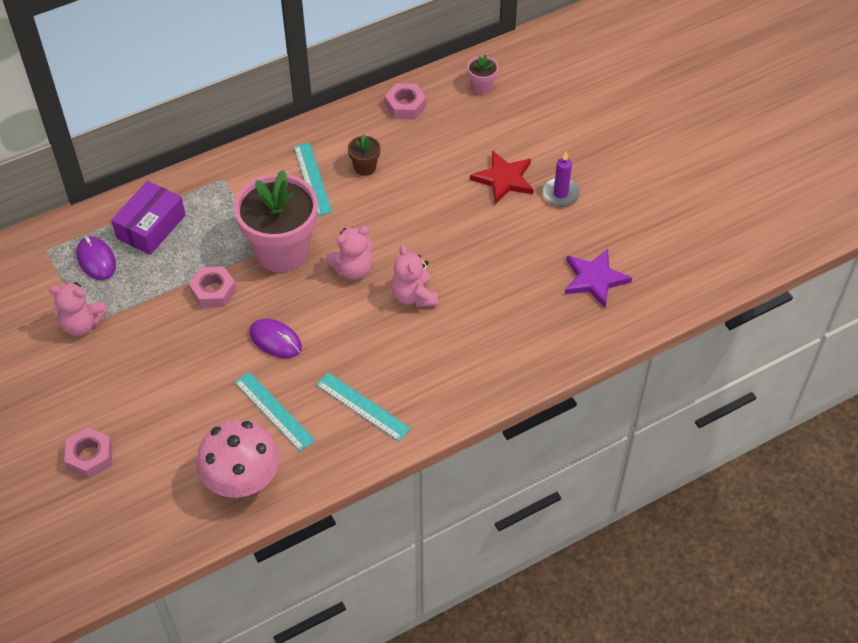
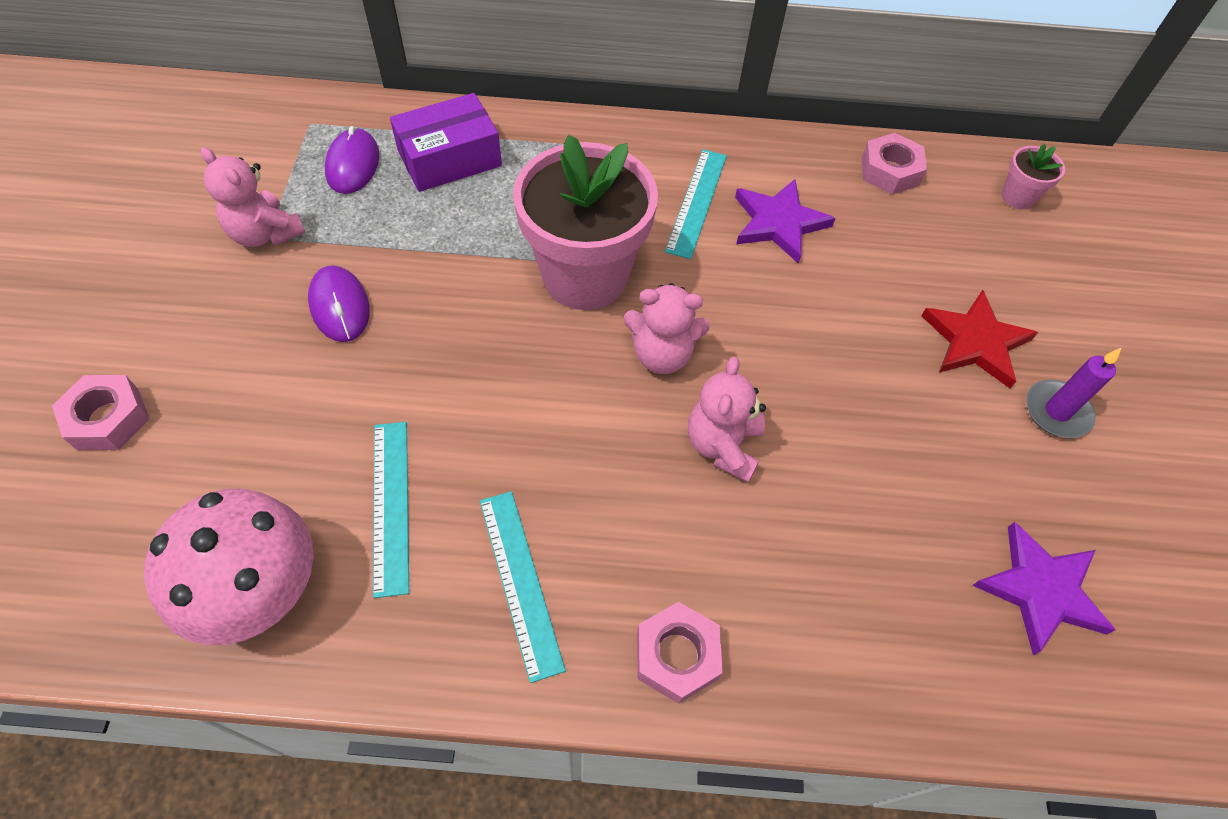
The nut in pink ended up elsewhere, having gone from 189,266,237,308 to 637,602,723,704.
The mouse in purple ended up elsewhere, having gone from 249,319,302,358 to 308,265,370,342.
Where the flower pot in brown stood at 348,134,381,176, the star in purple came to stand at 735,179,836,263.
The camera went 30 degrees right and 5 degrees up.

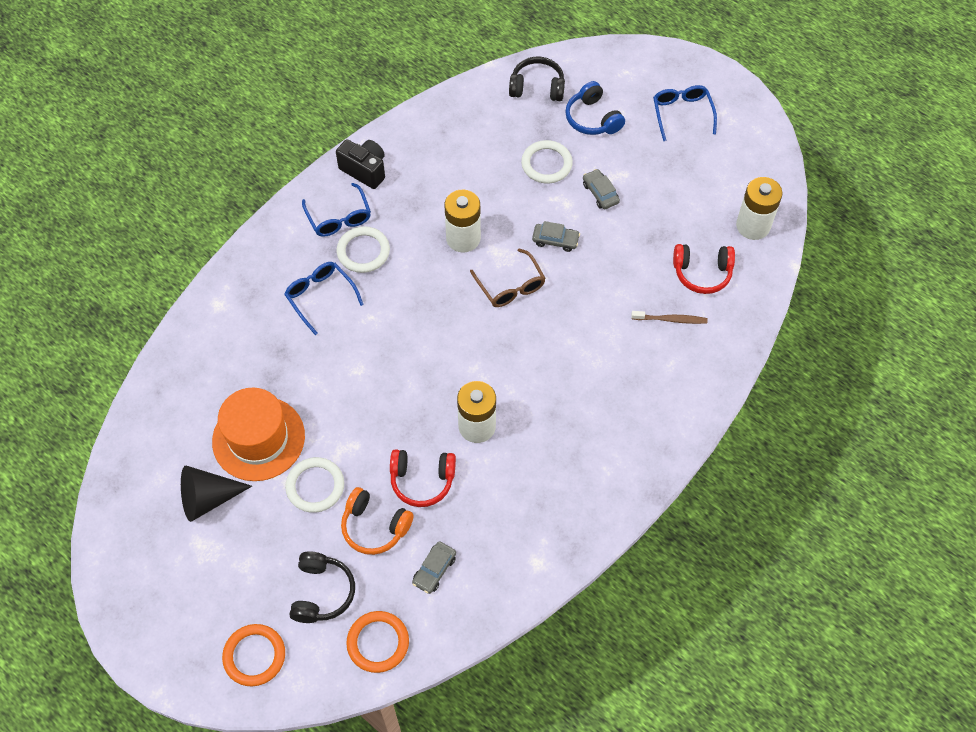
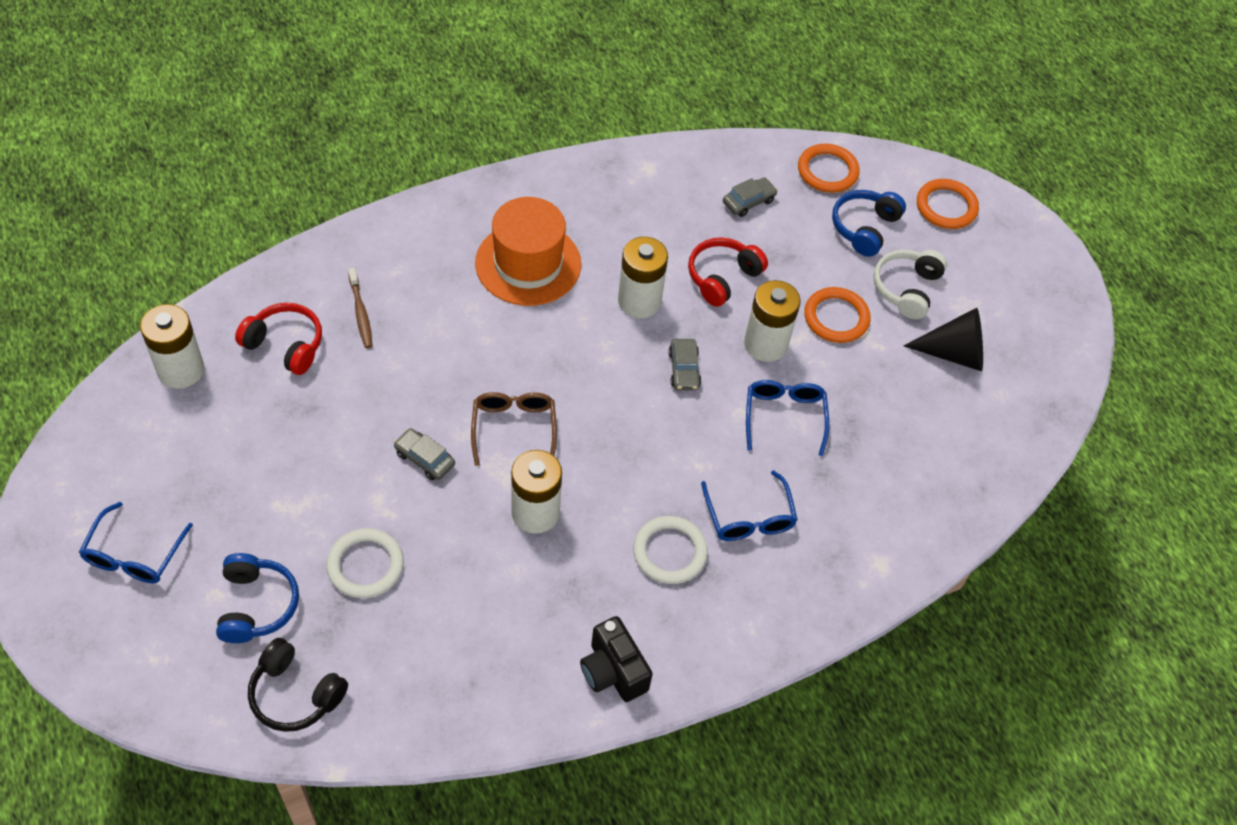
The hat in orange ended up elsewhere, having gone from 212,388,305,481 to 475,197,581,306.
What was the ring in white at 285,457,344,513 turned into the ring in orange at 804,287,871,343.
What was the headphones in black at 289,551,355,623 turned into the headphones in blue at 832,190,906,257.
The glasses in blue ended up elsewhere, having gone from 302,183,371,237 to 746,380,829,456.
The second view lost the headphones in orange at 341,487,414,555.
The headphones in red at 390,449,456,507 ended up facing another way, 75 degrees counterclockwise from before.
The car in grey ended up elsewhere, having gone from 583,169,620,209 to 668,339,701,390.
The toothbrush in brown at 631,311,708,324 ended up facing another way, 135 degrees counterclockwise from before.
The second view gained the battery in white at 744,280,801,362.
The second view gained the headphones in white at 873,250,947,319.
The camera went 160 degrees left and 5 degrees down.

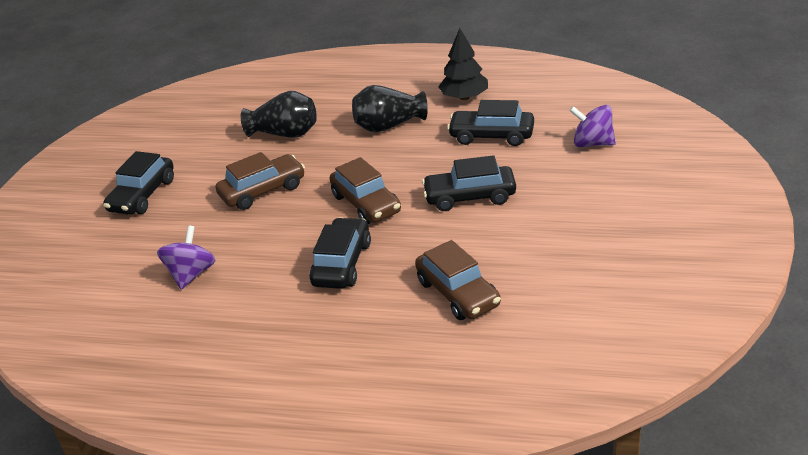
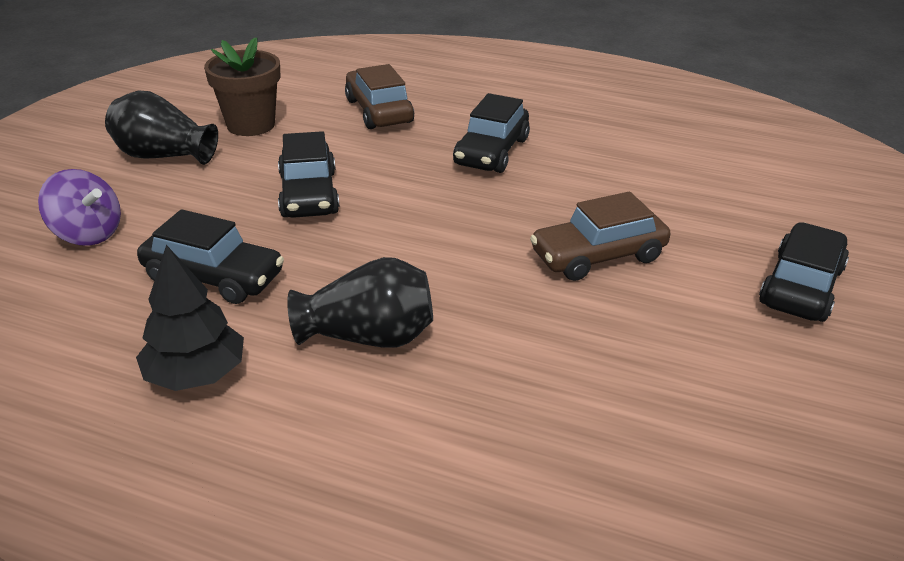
The second view lost the spinning top in purple at 157,225,216,289.
The vase in black ended up elsewhere, having gone from 241,91,317,138 to 105,91,218,165.
The second view lost the car in brown at 329,157,401,224.
The car in black at 422,155,516,211 ended up facing another way, 75 degrees clockwise from before.
The second view gained the flower pot in brown at 204,37,280,136.
The camera went 175 degrees left and 0 degrees up.

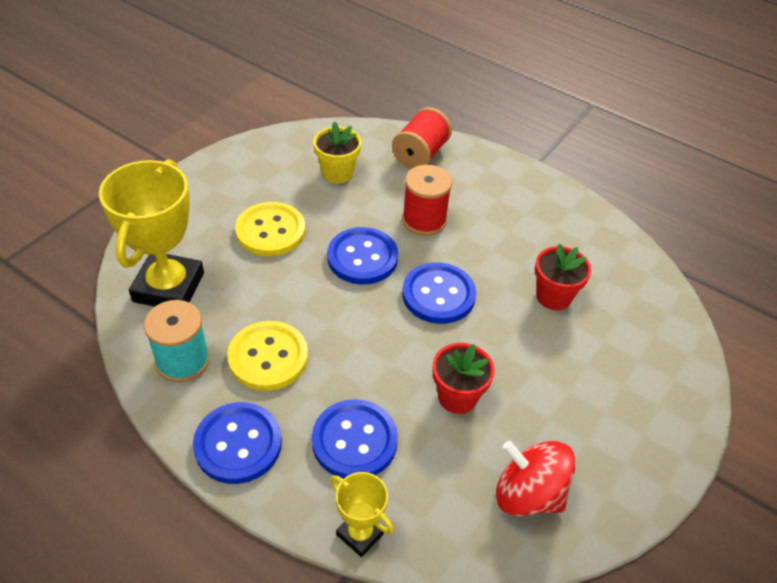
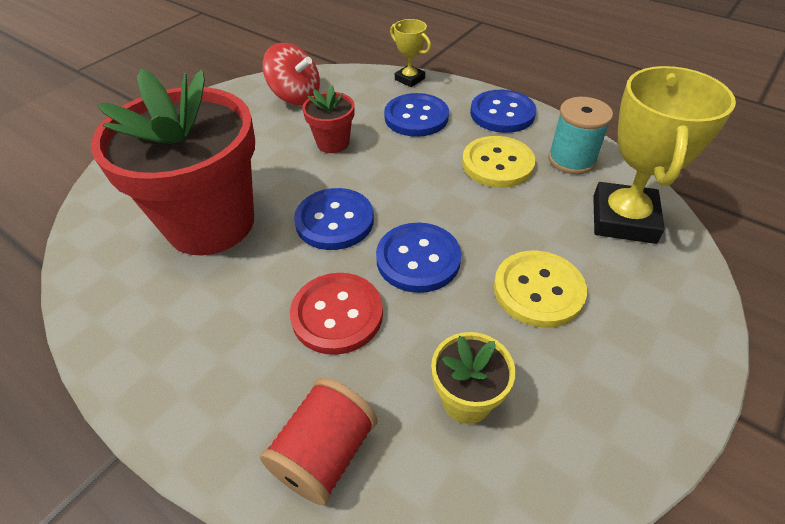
Where the spool in red stood at 402,165,452,236, the button in red came to stand at 290,273,383,355.
The size of the flower pot in red at 535,243,591,310 changed by a factor of 2.29.
The camera went 175 degrees left and 0 degrees up.

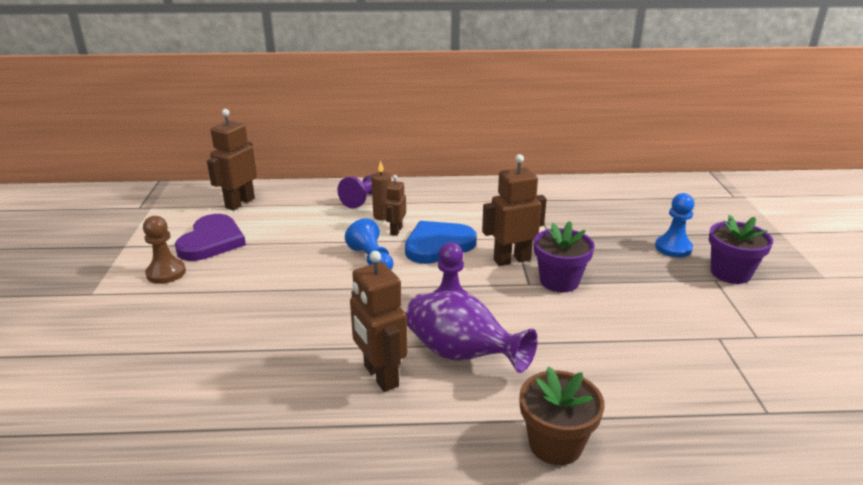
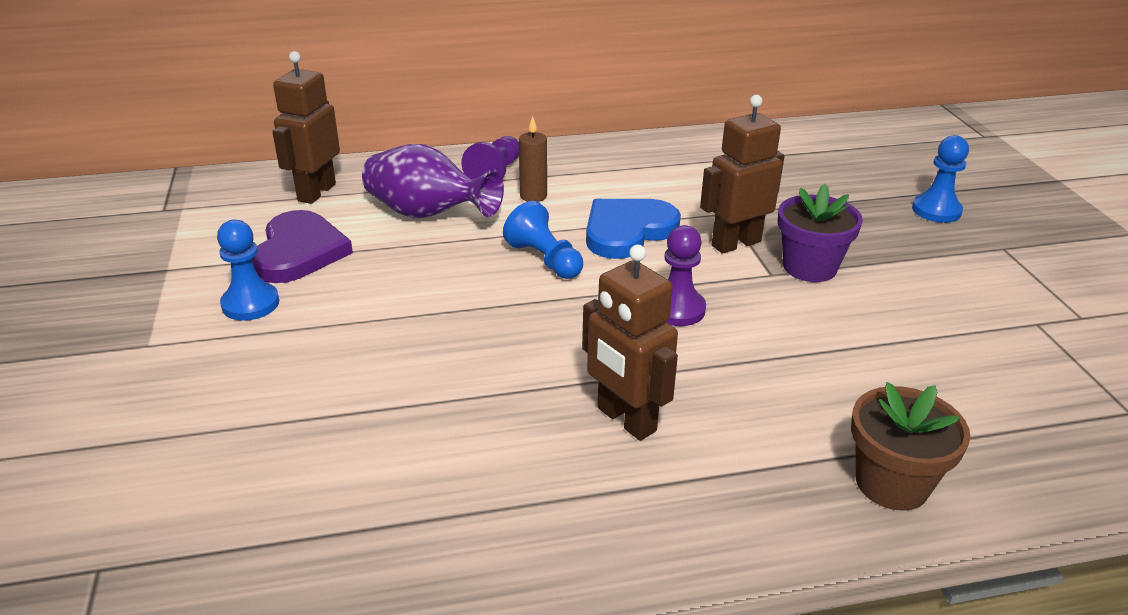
What was the pawn in brown at 143,216,186,284 turned into the pawn in blue at 217,220,279,321.
The second view lost the robot in brown at 385,175,406,236.
The vase in purple ended up elsewhere, having gone from 406,291,538,373 to 362,144,504,218.
The second view lost the flower pot in purple at 709,215,773,284.
The camera went 10 degrees left and 5 degrees up.

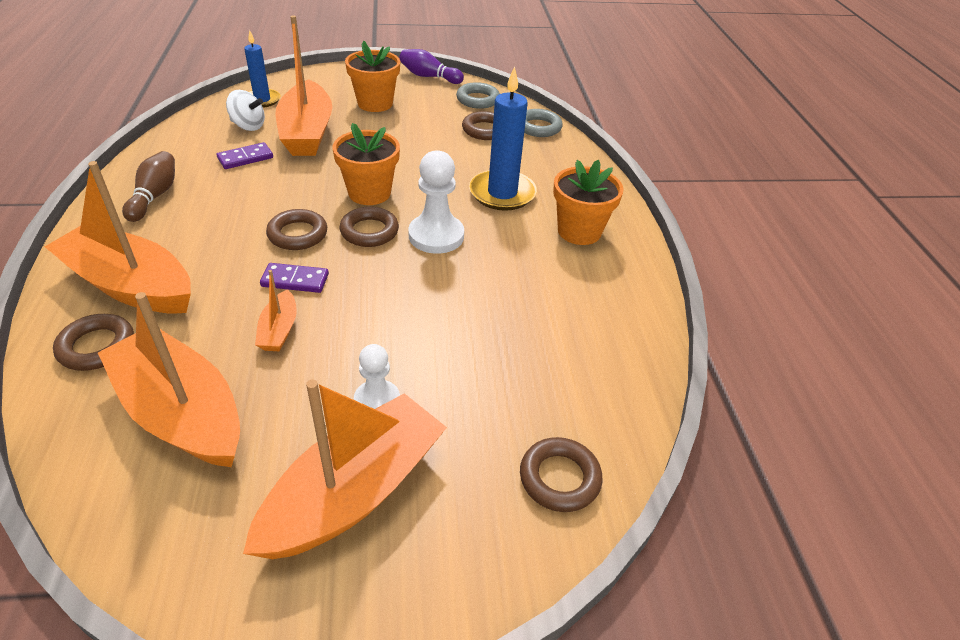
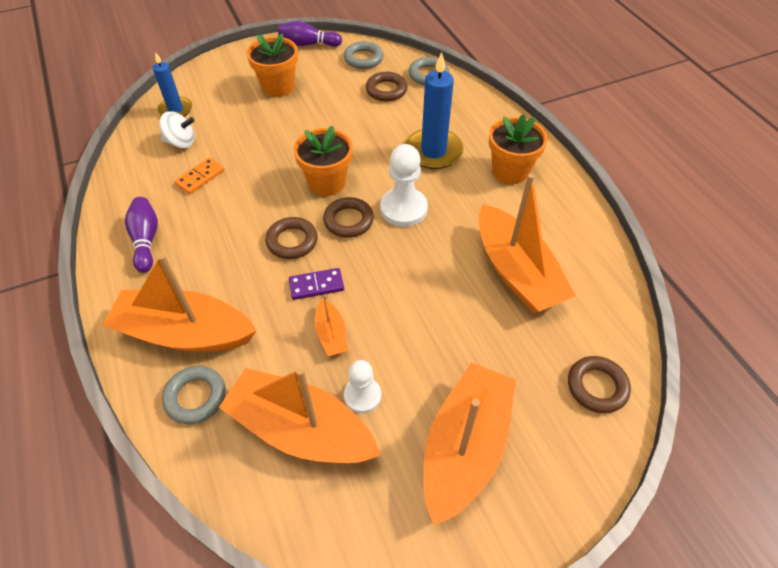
What was the ring in brown at 53,314,134,371 turned into the ring in grey at 162,366,226,424.
What was the bowling pin in brown at 122,151,175,222 turned into the bowling pin in purple at 125,197,158,273.
What was the domino in purple at 217,142,273,169 turned into the domino in orange at 175,157,224,194.
The boat in orange ended up elsewhere, having gone from 275,15,332,156 to 479,174,576,313.
The pawn in white ended up elsewhere, having gone from 354,344,400,409 to 344,360,381,413.
The camera went 15 degrees left and 10 degrees up.

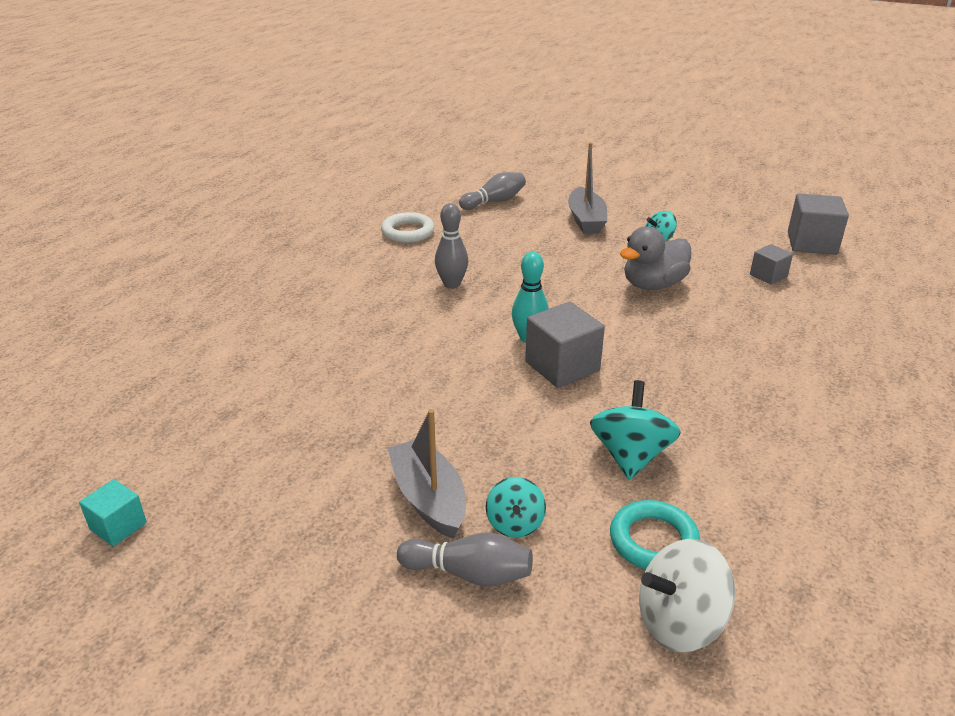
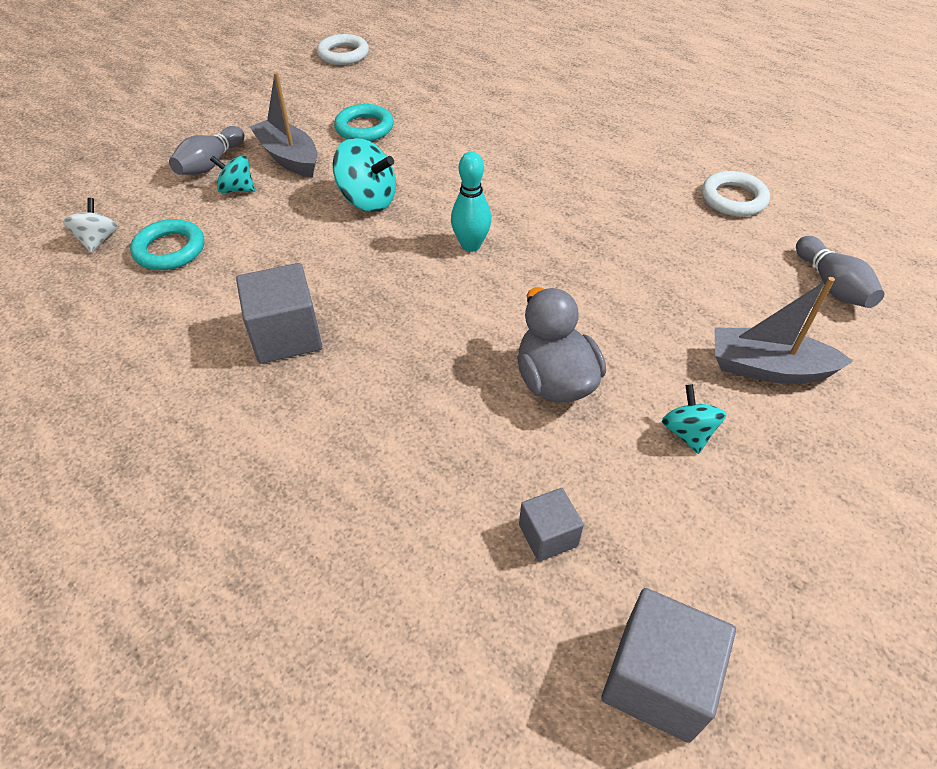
Where the cube in turquoise stood at 79,479,147,546, the ring in white came to stand at 317,34,369,65.
The boat in grey at 388,409,466,539 ended up facing another way, 120 degrees counterclockwise from before.
The second view lost the bowling pin in grey at 435,203,468,289.
The cube in grey ended up elsewhere, having gone from 525,302,605,388 to 236,263,322,364.
The spinning top in turquoise ended up elsewhere, having gone from 590,380,680,480 to 332,138,396,212.
The size of the spinning top in white at 639,539,735,652 changed by a factor of 0.62.
The second view gained the ring in turquoise at 334,104,394,141.
The camera went 105 degrees right and 15 degrees up.

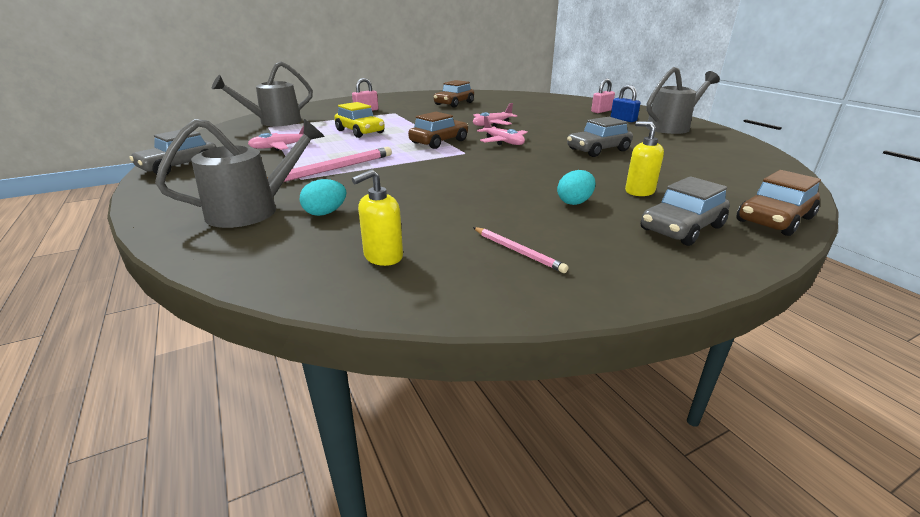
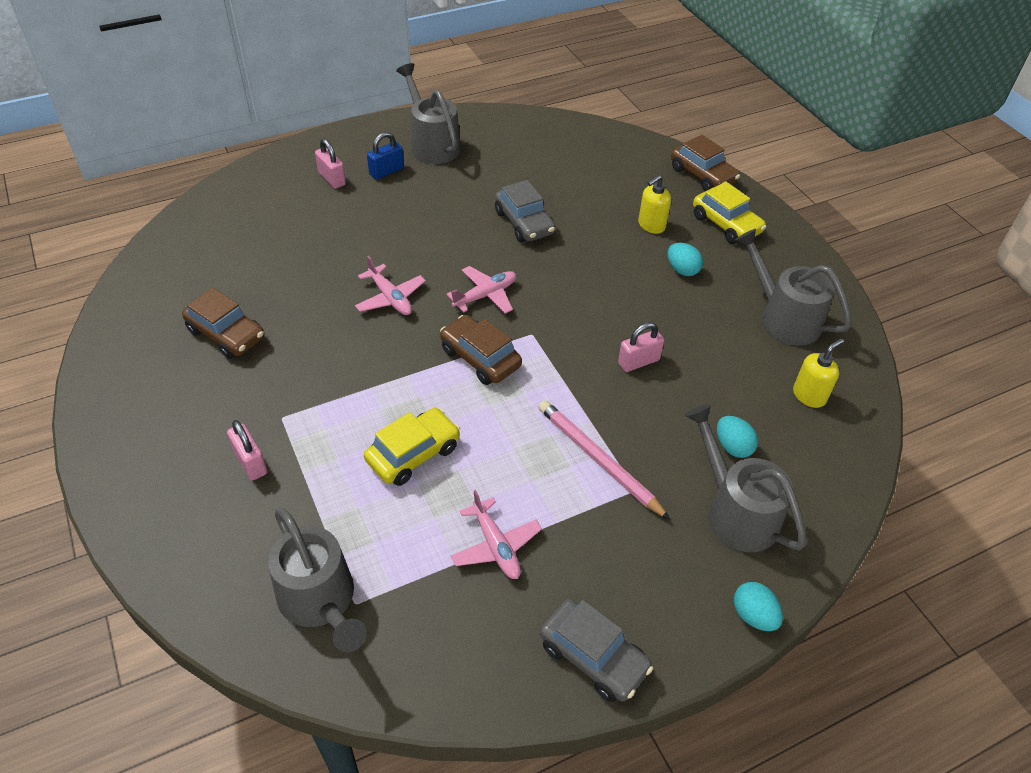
The soap dispenser in yellow at 352,169,403,266 ended up facing another way, 90 degrees counterclockwise from before.
Where the pencil in pink stood at 473,227,569,273, the watering can in grey came to stand at 735,229,852,346.
What was the car in grey at 641,176,730,246 turned into the car in yellow at 693,182,766,244.
The second view gained the padlock in pink at 618,322,664,372.
The second view gained the egg in turquoise at 734,582,783,631.
The camera went 90 degrees left and 20 degrees up.

